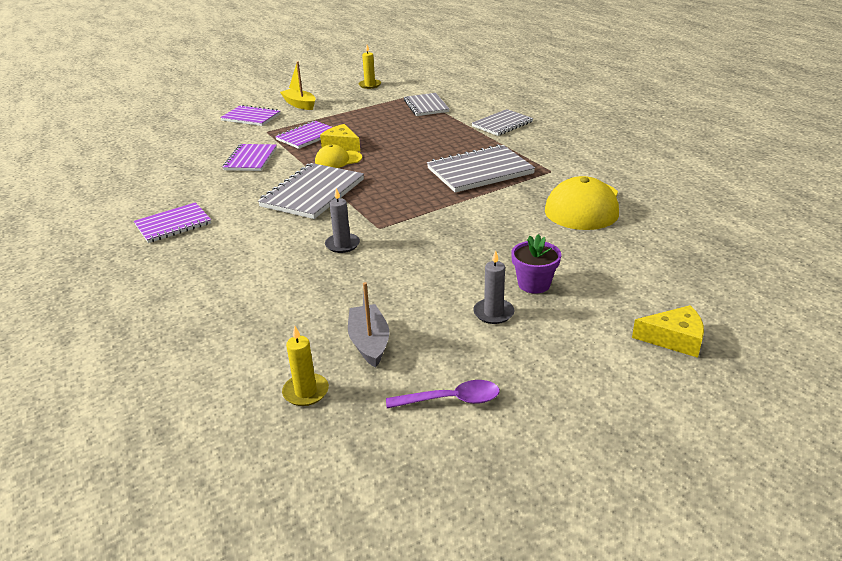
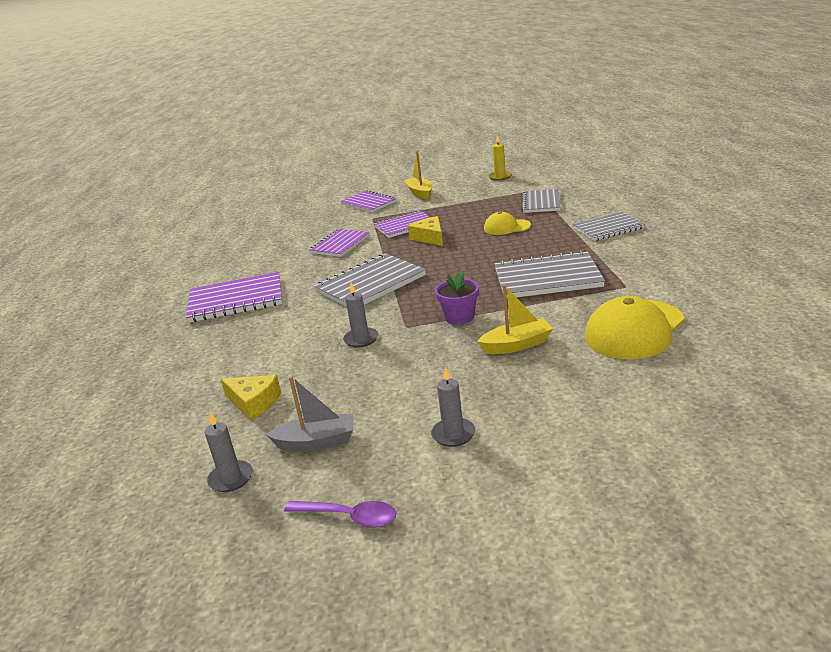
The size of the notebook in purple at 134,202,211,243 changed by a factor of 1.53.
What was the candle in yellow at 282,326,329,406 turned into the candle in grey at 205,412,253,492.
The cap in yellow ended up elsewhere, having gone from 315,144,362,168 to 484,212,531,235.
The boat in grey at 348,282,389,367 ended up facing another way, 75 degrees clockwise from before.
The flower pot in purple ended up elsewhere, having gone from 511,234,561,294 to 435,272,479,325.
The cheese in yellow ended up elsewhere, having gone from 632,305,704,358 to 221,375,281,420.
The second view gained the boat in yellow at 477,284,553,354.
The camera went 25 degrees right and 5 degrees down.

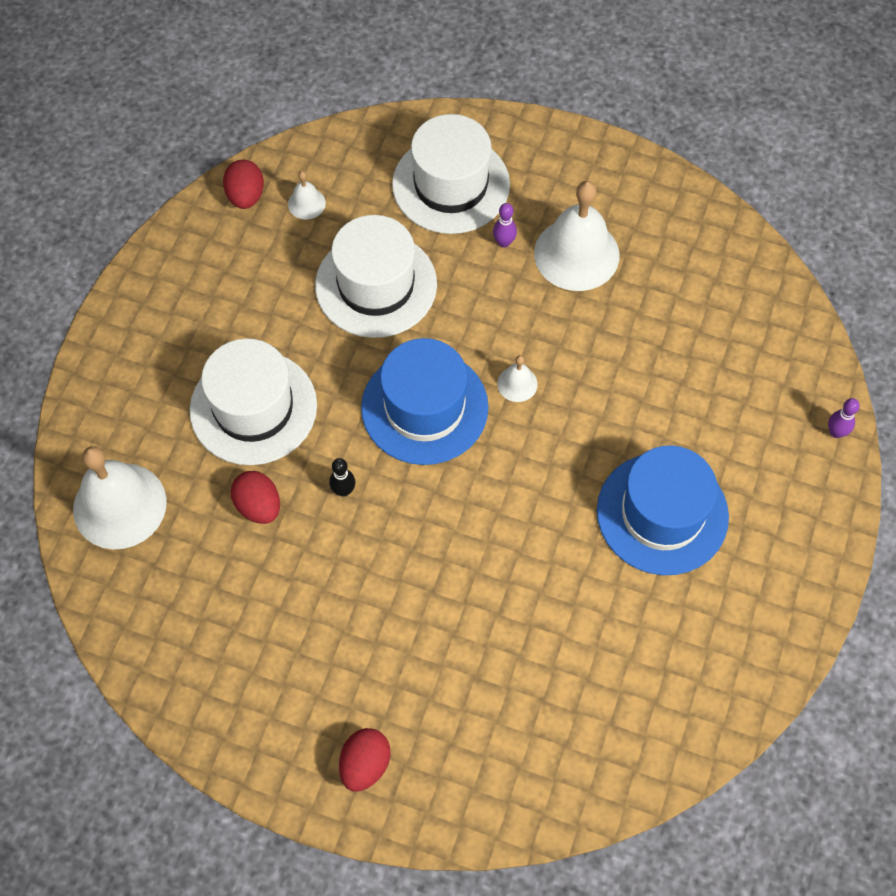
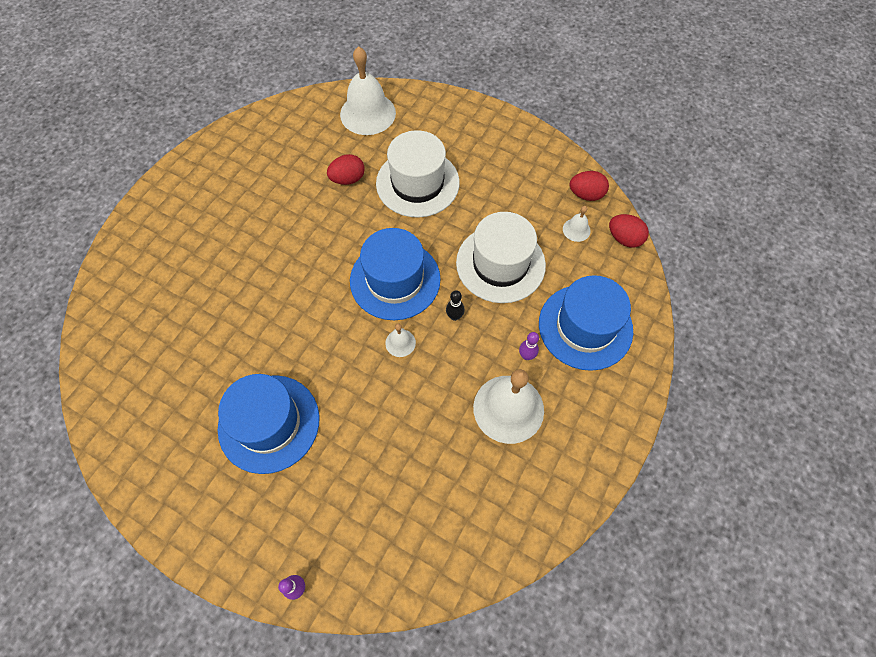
The bowling pin in black ended up elsewhere, having gone from 329,458,355,497 to 446,290,465,321.
The egg in red ended up elsewhere, having gone from 339,728,391,792 to 609,214,649,248.
What was the hat in white at 392,114,510,234 turned into the hat in blue at 539,275,633,371.
The camera went 100 degrees right and 0 degrees up.

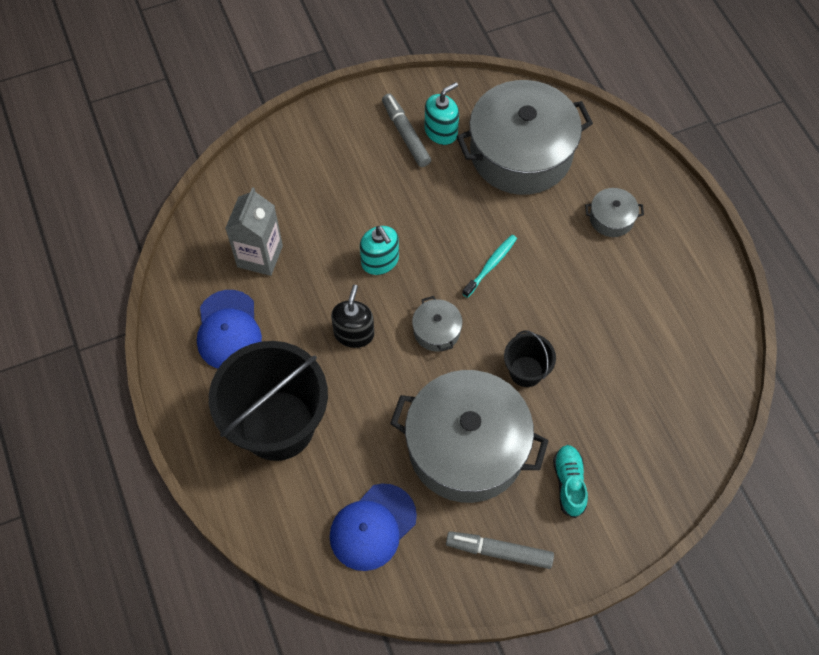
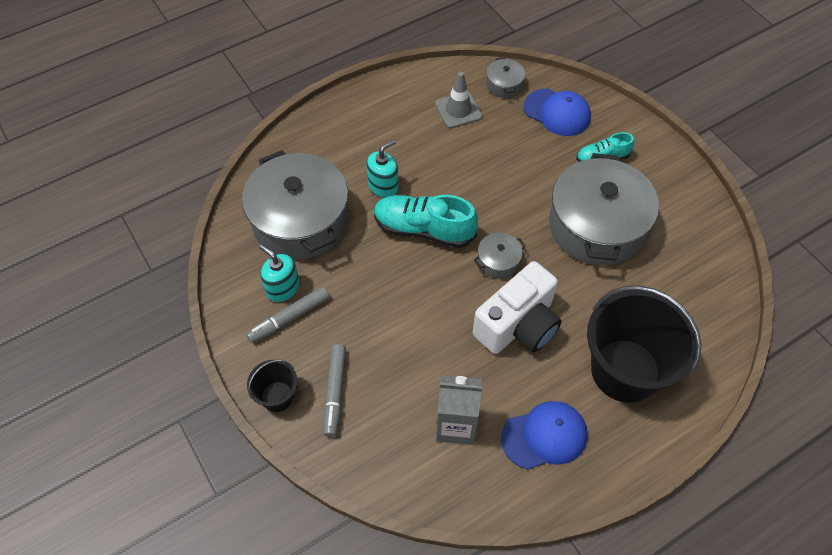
The cap in blue ended up elsewhere, having gone from 330,484,417,571 to 524,89,591,136.
Where the soap dispenser in black stood at 331,285,374,348, the camera in white came to stand at 473,261,562,354.
The soap dispenser in turquoise ended up elsewhere, having gone from 360,226,399,275 to 366,140,399,198.
The marker in grey ended up elsewhere, having gone from 446,531,554,569 to 323,344,346,437.
Where the toothbrush in turquoise stood at 462,235,517,298, the shoe in turquoise came to stand at 374,195,478,248.
The bucket in black ended up elsewhere, having gone from 504,331,556,387 to 247,360,297,412.
The pot in grey ended up elsewhere, having gone from 585,188,644,237 to 486,57,525,98.
The second view gained the traffic cone in grey at 435,72,482,128.
The camera went 100 degrees left and 5 degrees down.

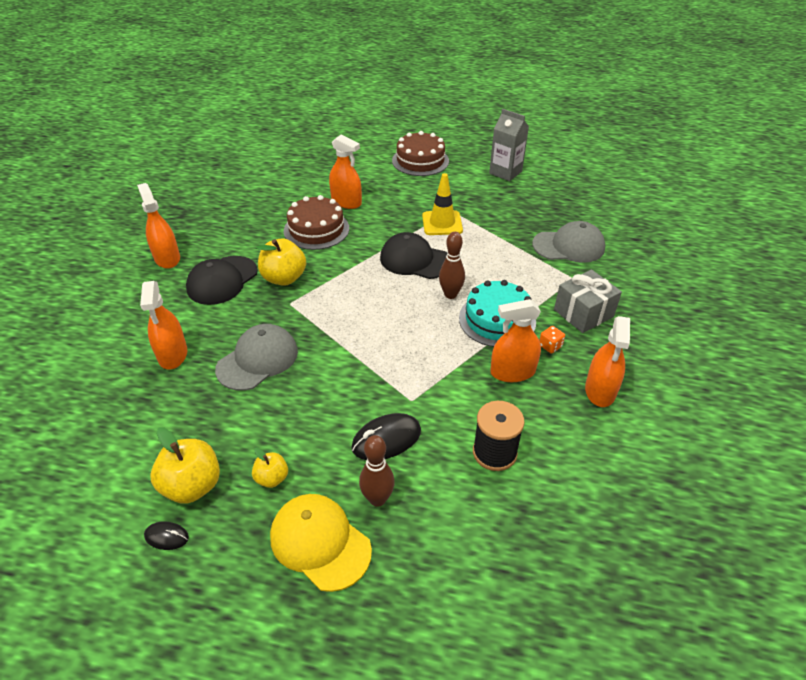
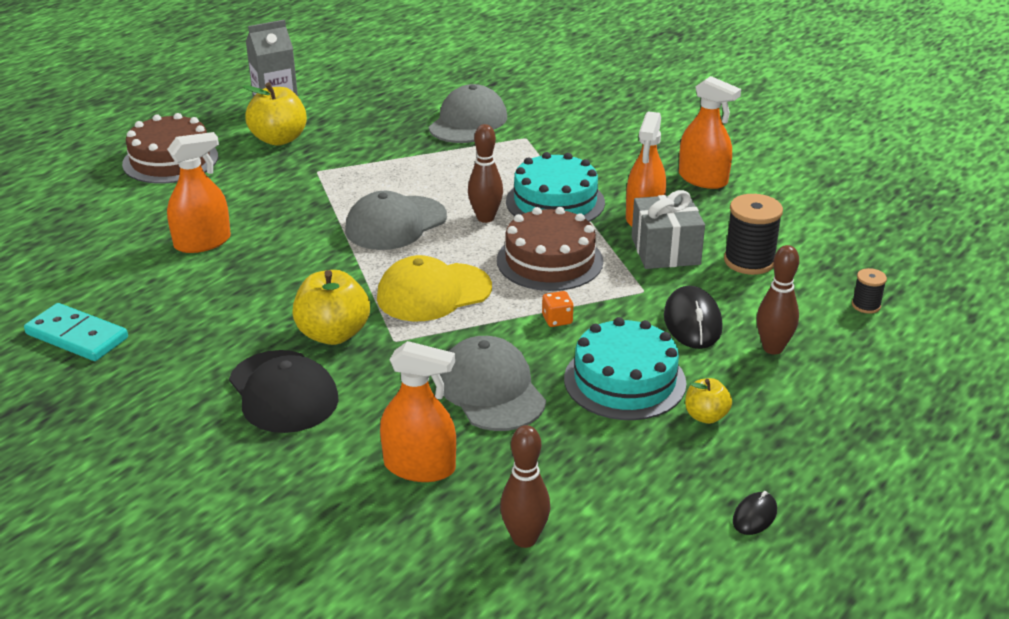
The second view lost the spray bottle in orange at 137,183,180,269.
The apple in yellow ended up elsewhere, having gone from 151,427,220,504 to 243,82,307,146.
The cap in yellow ended up elsewhere, having gone from 270,494,372,592 to 377,255,492,321.
The cake in brown ended up elsewhere, having gone from 284,195,349,250 to 497,207,603,291.
What was the cap in black at 380,232,447,279 turned into the cap in grey at 345,191,447,250.
The second view lost the traffic cone in yellow at 422,173,463,235.
The dice in orange ended up elsewhere, having gone from 539,326,565,354 to 542,291,573,327.
The gift in grey ended up elsewhere, having gone from 554,269,622,333 to 632,190,705,269.
The second view gained the domino in turquoise at 24,303,128,361.
The second view gained the bowling pin in brown at 500,425,550,548.
The second view gained the cake in turquoise at 564,317,686,420.
The second view gained the spool in black at 852,268,887,314.
The camera went 65 degrees left and 10 degrees down.

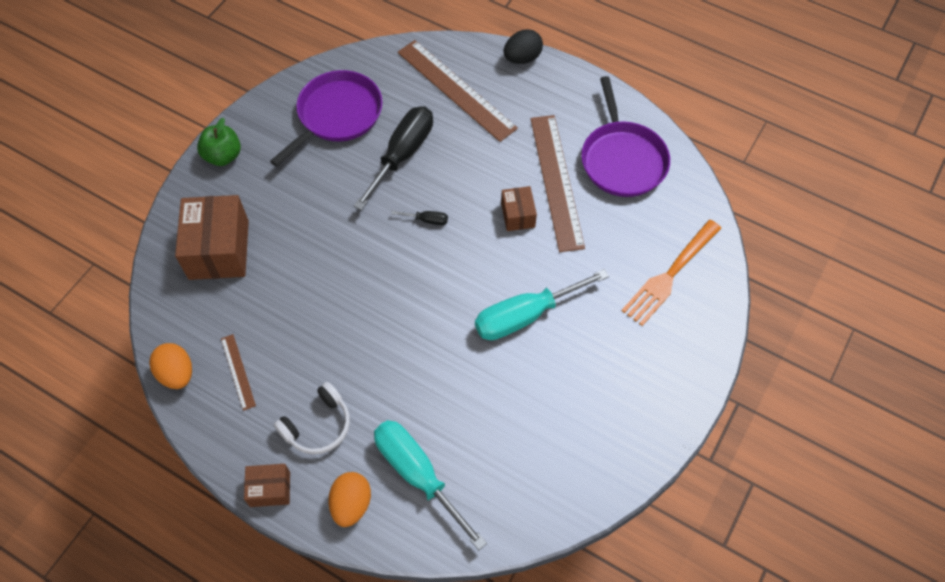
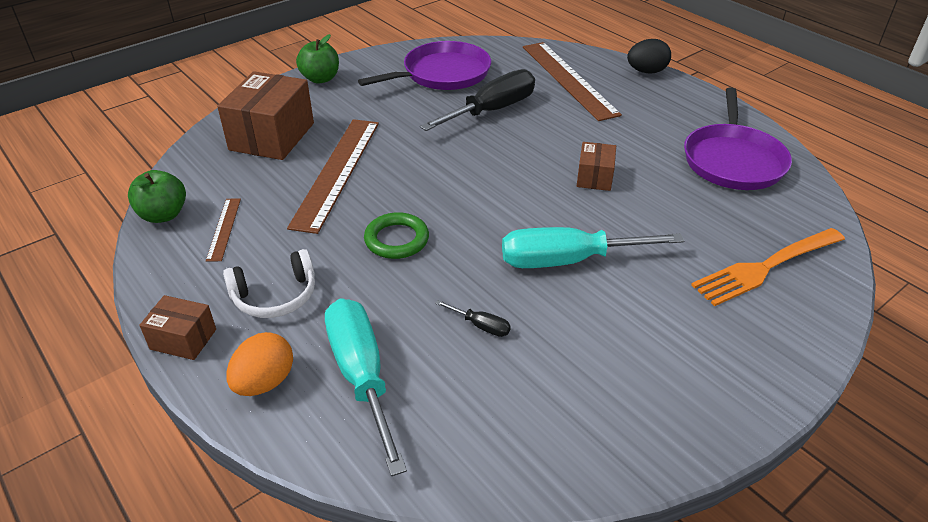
Where the egg in orange stood at 149,343,192,389, the apple in green came to stand at 128,170,186,223.
The screwdriver in black ended up elsewhere, having gone from 391,211,448,225 to 435,300,511,337.
The ruler in brown ended up elsewhere, having gone from 531,115,585,252 to 287,119,379,234.
The second view gained the ring in green at 364,212,429,259.
The camera went 20 degrees right and 20 degrees down.

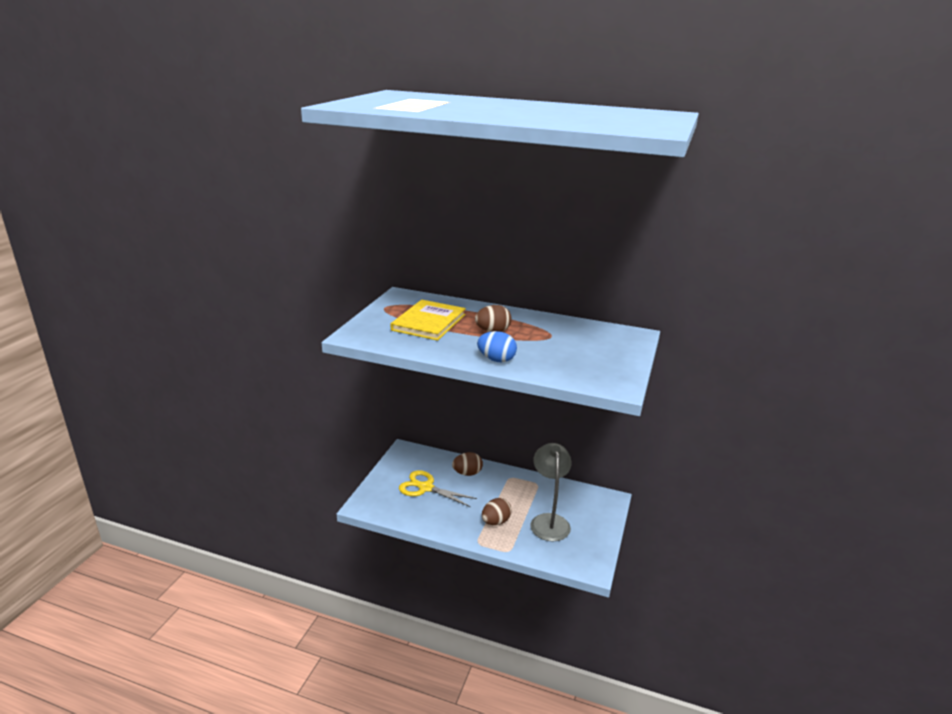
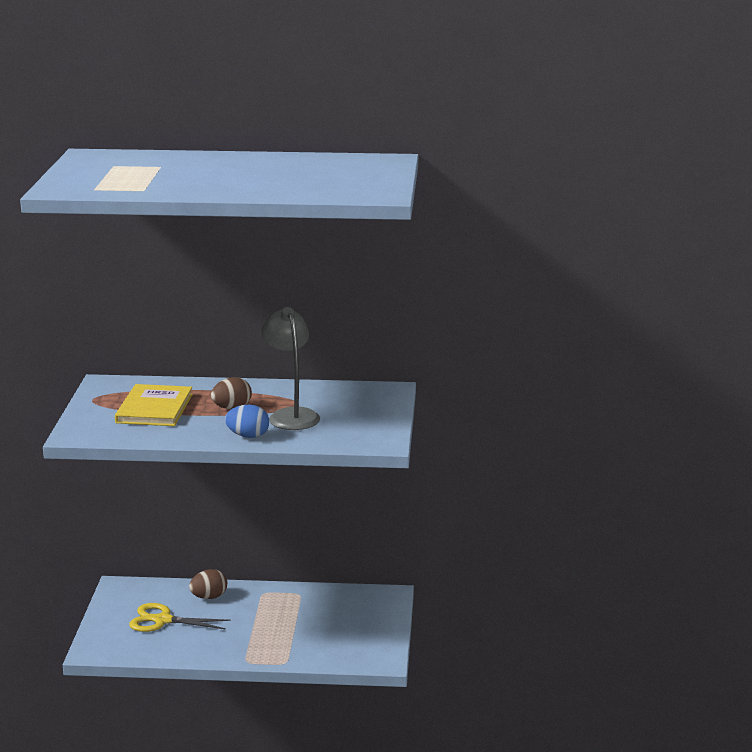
The second view lost the egg in brown at 482,498,512,525.
The lamp in grey ended up elsewhere, having gone from 531,443,572,542 to 261,307,320,430.
The camera went 15 degrees left and 5 degrees down.

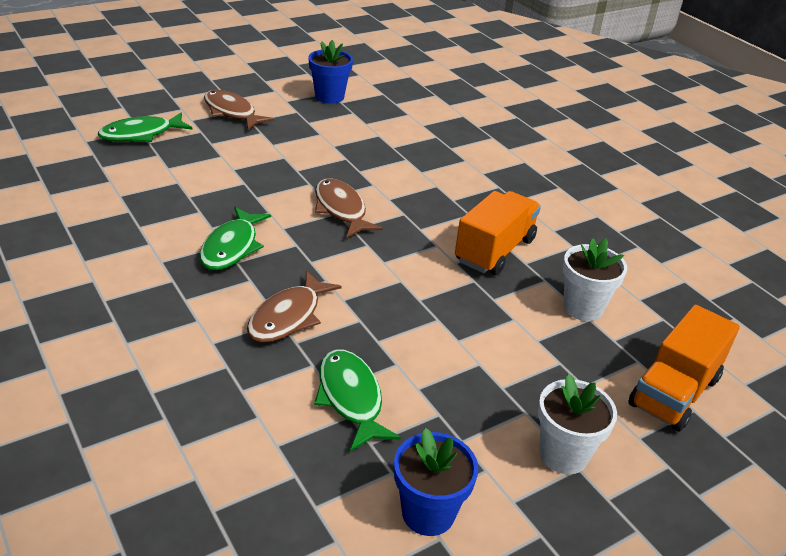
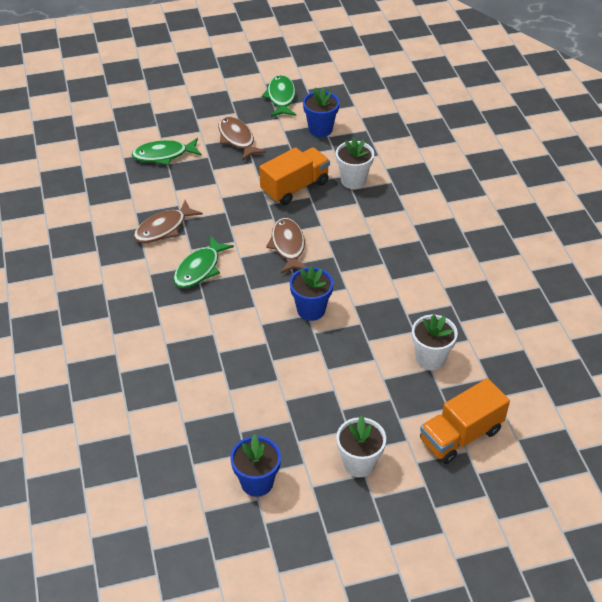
The fish in brown ended up elsewhere, having gone from 247,270,342,343 to 134,200,203,243.
The fish in green ended up elsewhere, having gone from 314,350,401,451 to 262,75,296,117.
The truck in orange ended up elsewhere, having gone from 455,191,541,275 to 259,147,330,205.
The second view gained the flower pot in blue at 290,266,333,321.
The second view gained the flower pot in white at 336,138,374,189.
The camera went 20 degrees right and 10 degrees up.

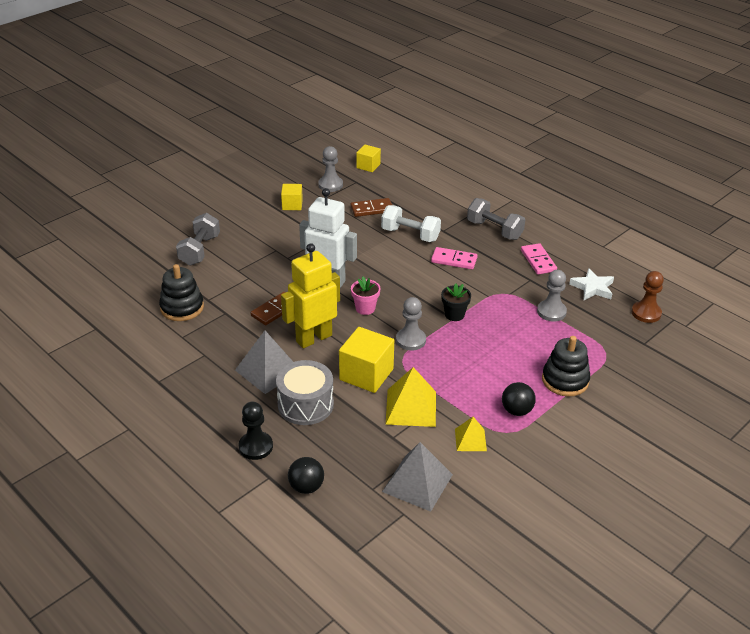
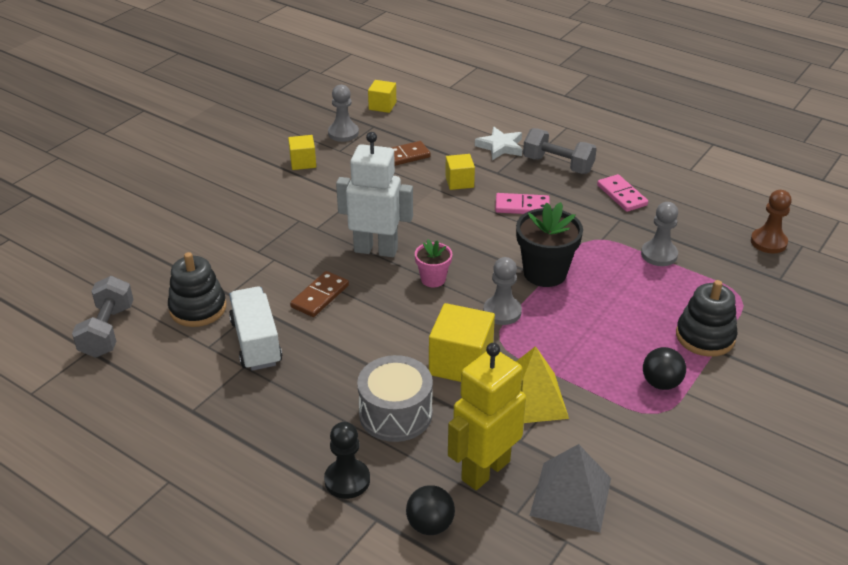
The dumbbell in grey ended up elsewhere, having gone from 176,213,220,266 to 72,276,134,358.
The second view lost the pyramid in grey at 235,331,293,394.
The robot in yellow ended up elsewhere, having gone from 281,243,340,348 to 448,343,526,490.
Where the dumbbell in white stood at 381,205,441,242, the cube in yellow came to stand at 445,154,475,190.
The size of the flower pot in black at 441,284,471,321 changed by a factor of 1.75.
The second view lost the pyramid in yellow at 455,417,487,451.
The star in white ended up elsewhere, having gone from 569,268,614,300 to 475,127,522,160.
The second view gained the truck in white at 229,287,282,371.
The camera went 10 degrees left and 0 degrees up.

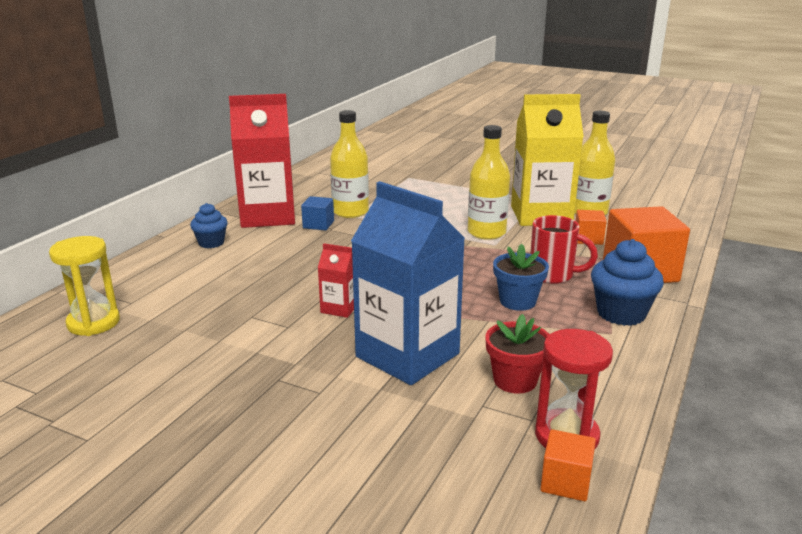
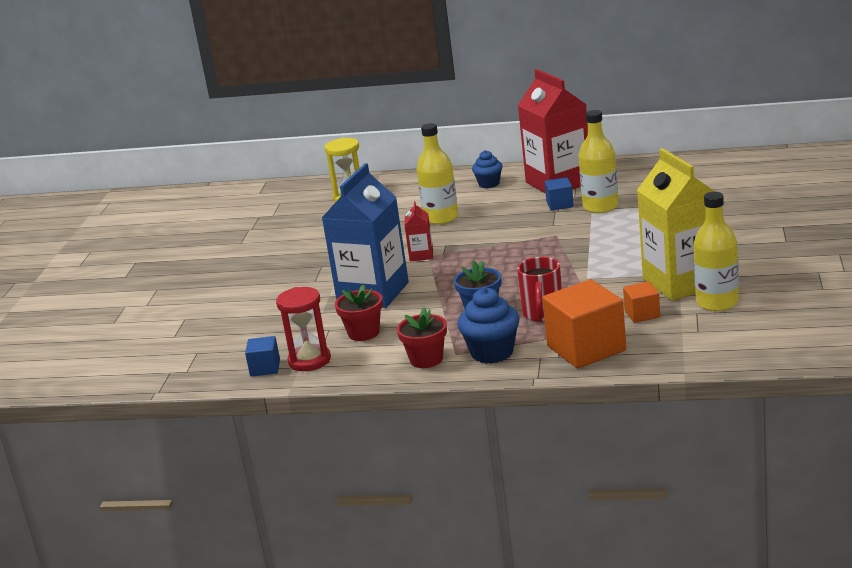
The bottle in yellow ended up elsewhere, having gone from 468,125,510,240 to 417,123,458,225.
What was the cube in orange at 540,429,596,501 turned into the cube in blue at 245,336,280,376.
The second view gained the flower pot in red at 397,308,447,368.
The camera went 75 degrees right and 0 degrees up.

